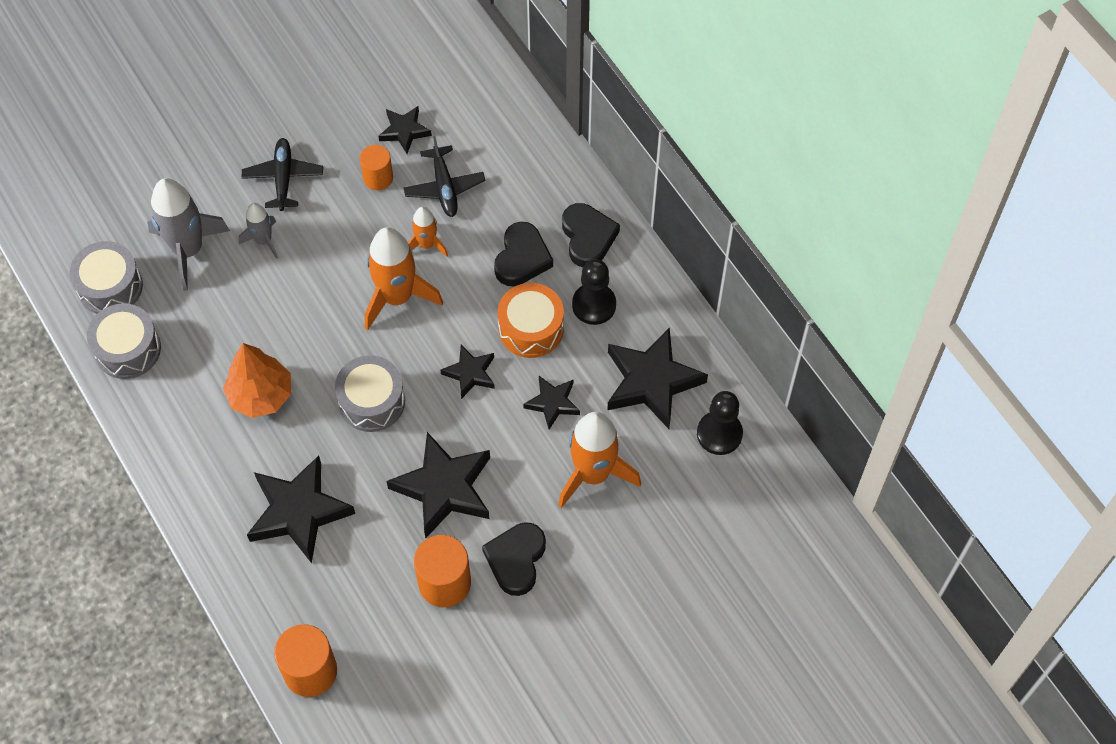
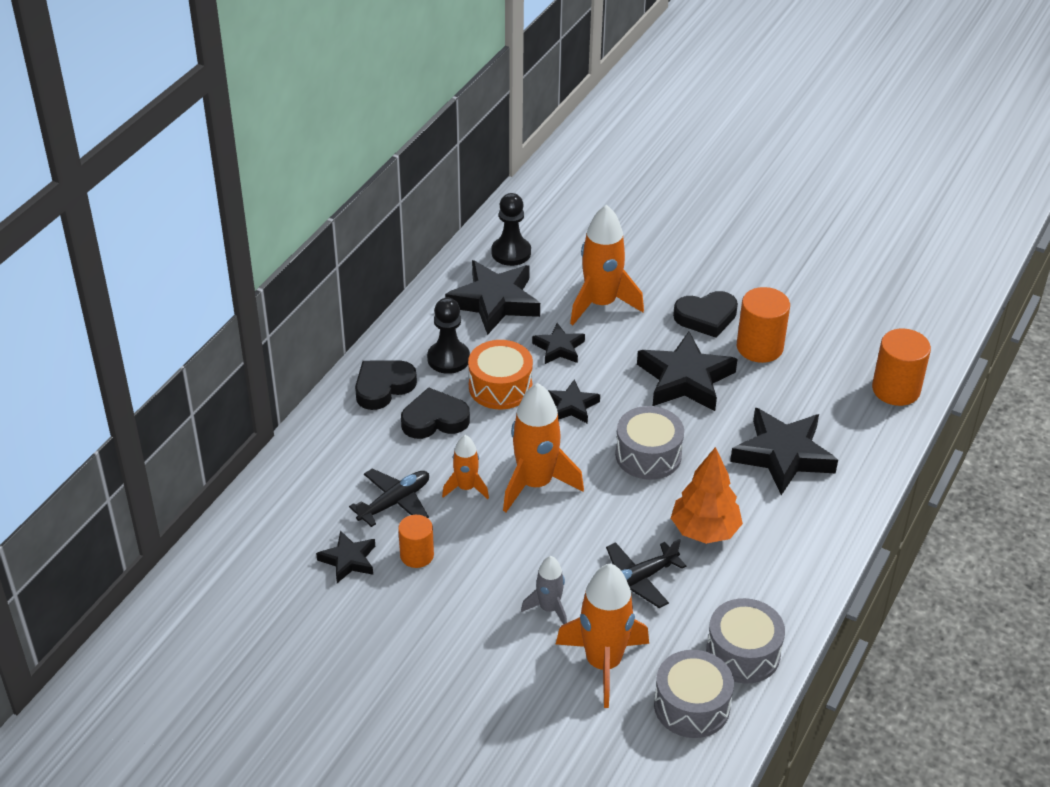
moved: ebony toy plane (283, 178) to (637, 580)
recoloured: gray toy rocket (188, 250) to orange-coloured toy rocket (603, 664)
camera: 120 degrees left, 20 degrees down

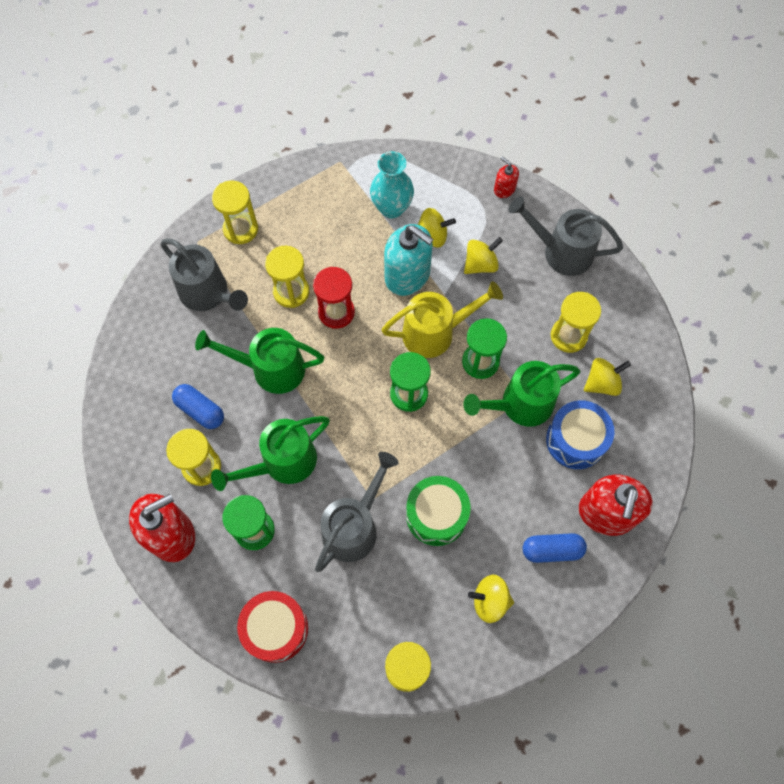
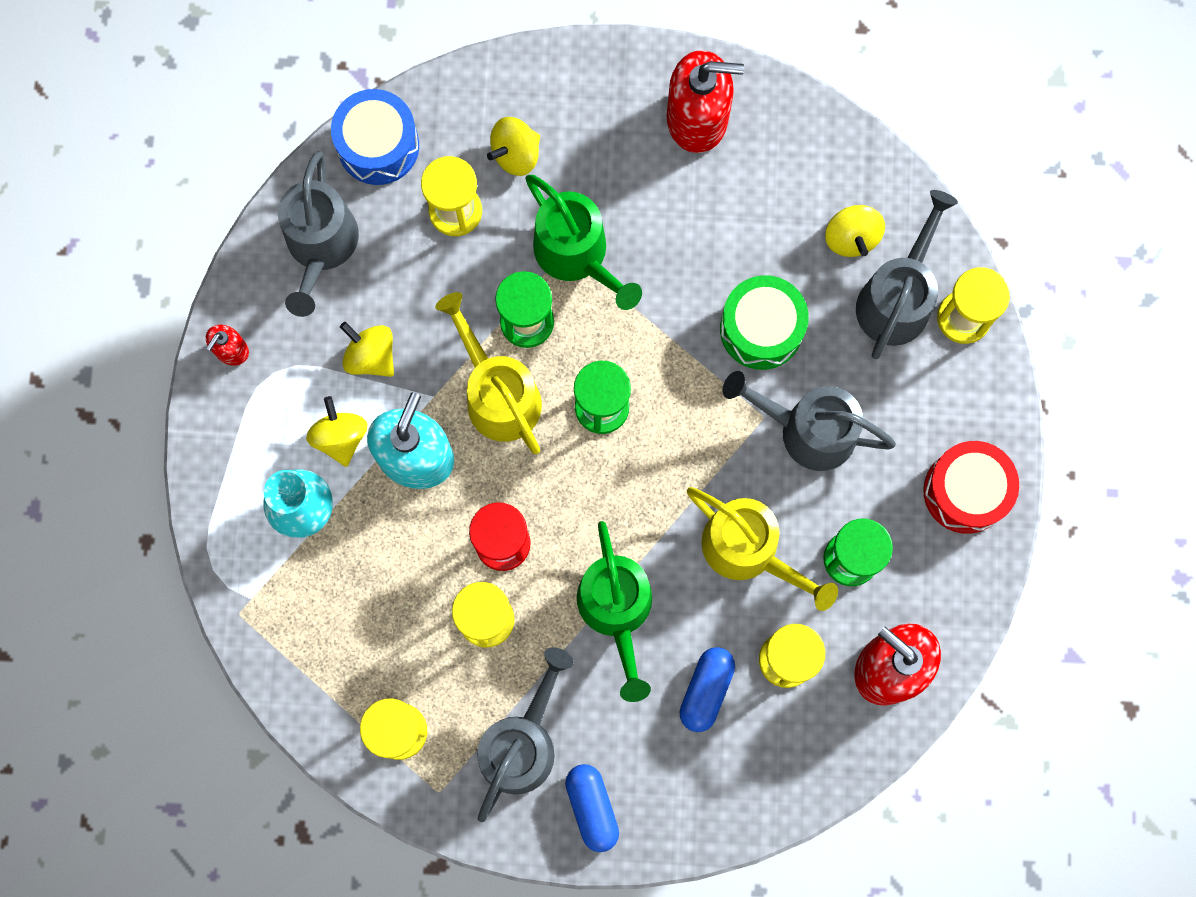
added: gray sprinkling can (897, 297)
moved: royal blue pill (552, 550) to (592, 808); royal blue snare drum (575, 440) to (378, 145)
recoloured: green sprinkling can (282, 463) to golden sprinkling can (750, 551)
turned: golden toy top (602, 383) = (516, 154) 90 degrees counterclockwise
camera: 105 degrees left, 10 degrees up

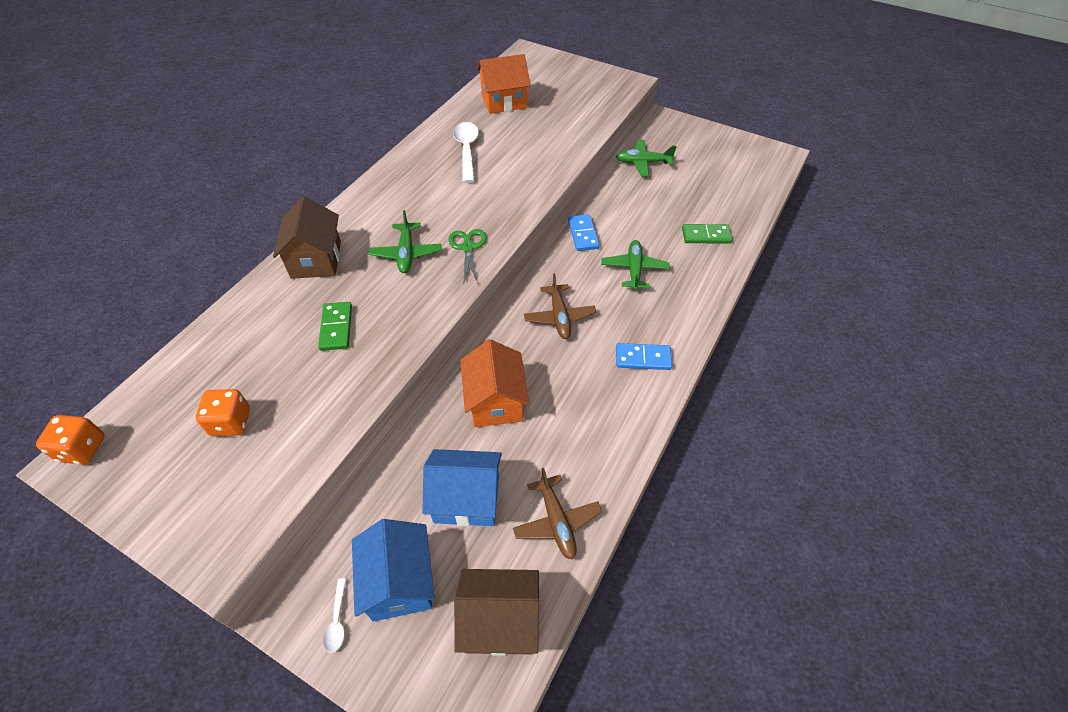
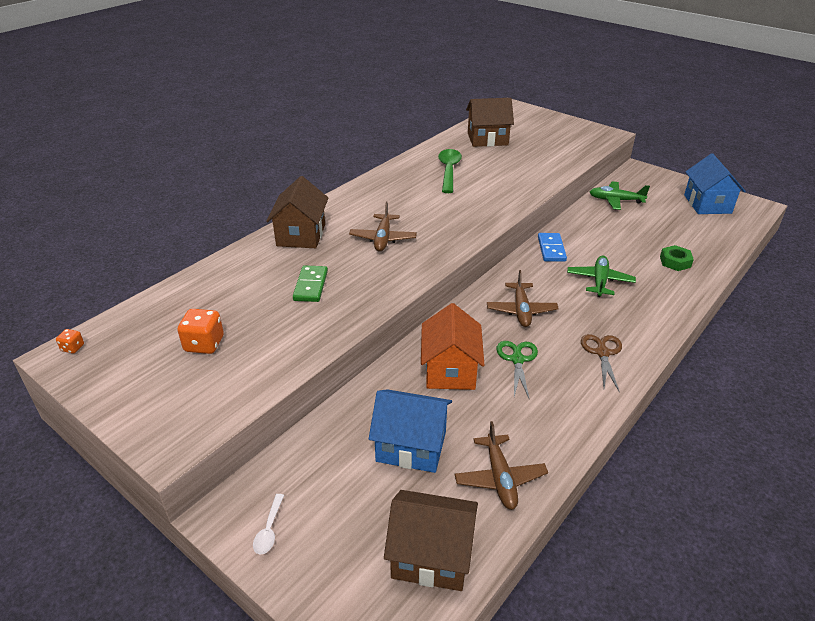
moved: royal blue house (399, 582) to (707, 204); green scissors (468, 247) to (517, 360)
replaced: royal blue domino tile (643, 358) to brown scissors (602, 353); green domino tile (706, 235) to green nut (675, 262)
recoloured: green toy plane (406, 253) to brown toy plane (383, 238); snow-white teaspoon (467, 151) to green teaspoon (449, 171); orange-coloured house (504, 101) to brown house (487, 139)
resized: orange-coloured game die (82, 449) = (73, 348) x0.53
camera: 10 degrees right, 15 degrees down

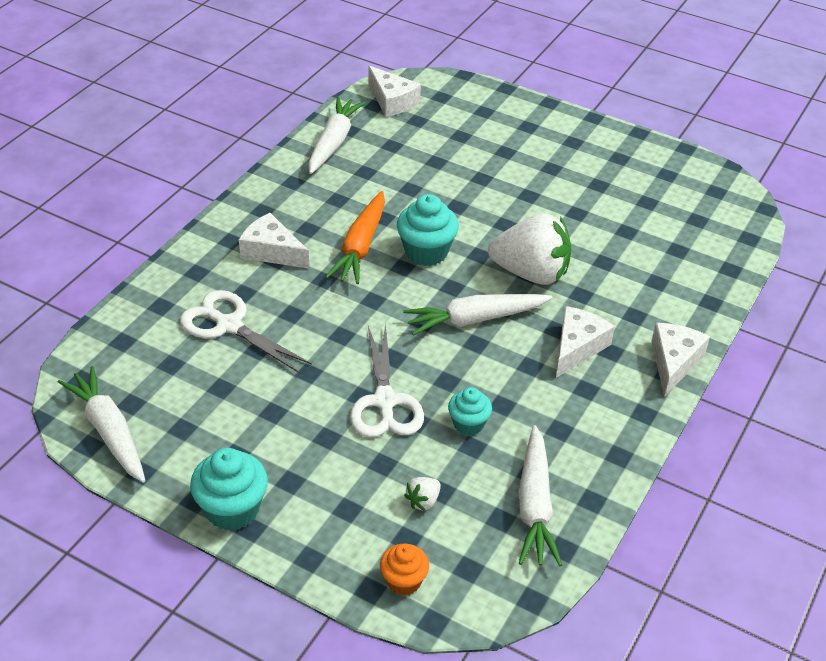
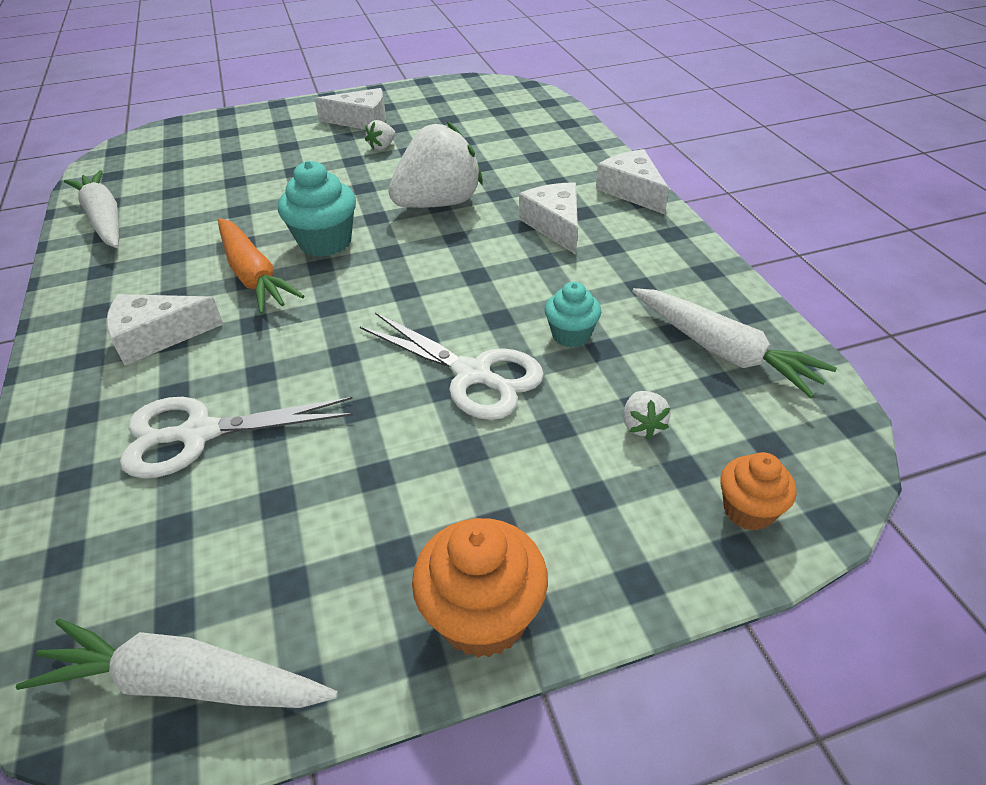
removed: snow-white carrot (475, 319)
added: snow-white toy strawberry (382, 147)
moved: snow-white piece of cheese (392, 101) to (361, 121)
recoloured: aqua cupcake (232, 509) to orange-coloured cupcake (483, 616)
camera: 45 degrees left, 0 degrees up

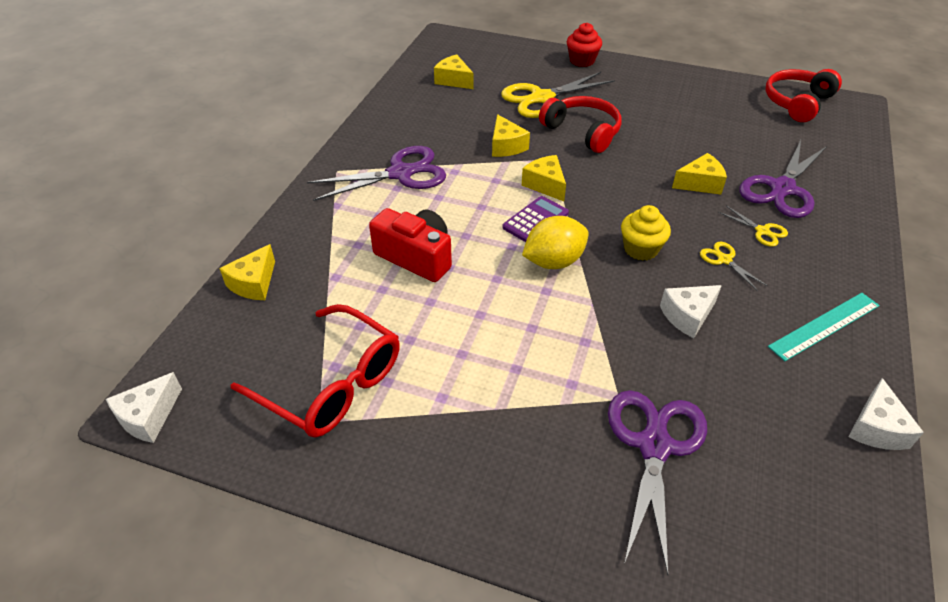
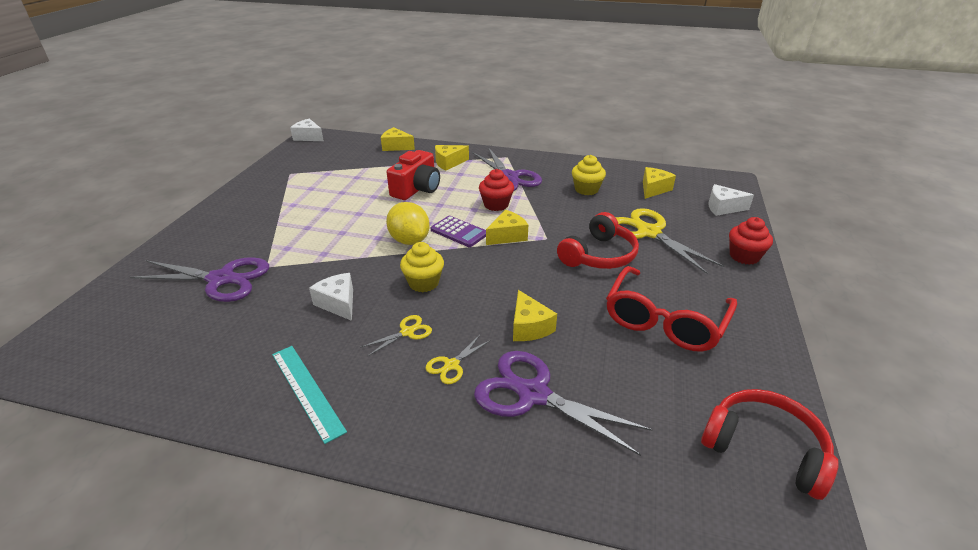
added: scarlet cupcake (496, 205); golden cupcake (586, 189)
moved: scarlet eyeglasses (331, 384) to (664, 321); golden piece of cheese (506, 146) to (449, 163); snow-white piece of cheese (876, 428) to (723, 208)
camera: 85 degrees right, 10 degrees down

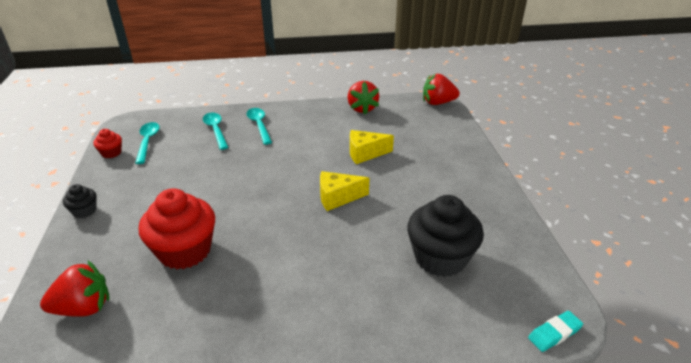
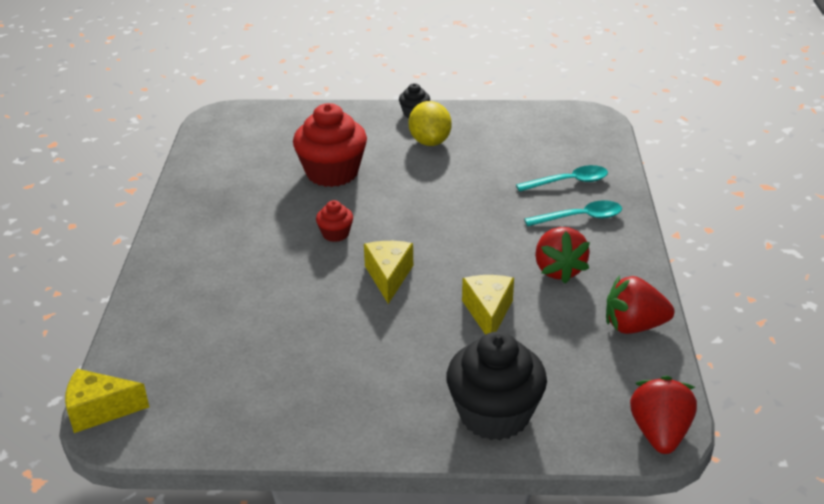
removed: aqua teaspoon (147, 142)
added: golden toy lemon (430, 141)
moved: scarlet toy strawberry (84, 308) to (558, 270); scarlet cupcake (111, 153) to (335, 234); ebony cupcake (440, 258) to (494, 414)
replaced: aqua gum eraser (554, 333) to golden piece of cheese (100, 410)
camera: 100 degrees right, 0 degrees up

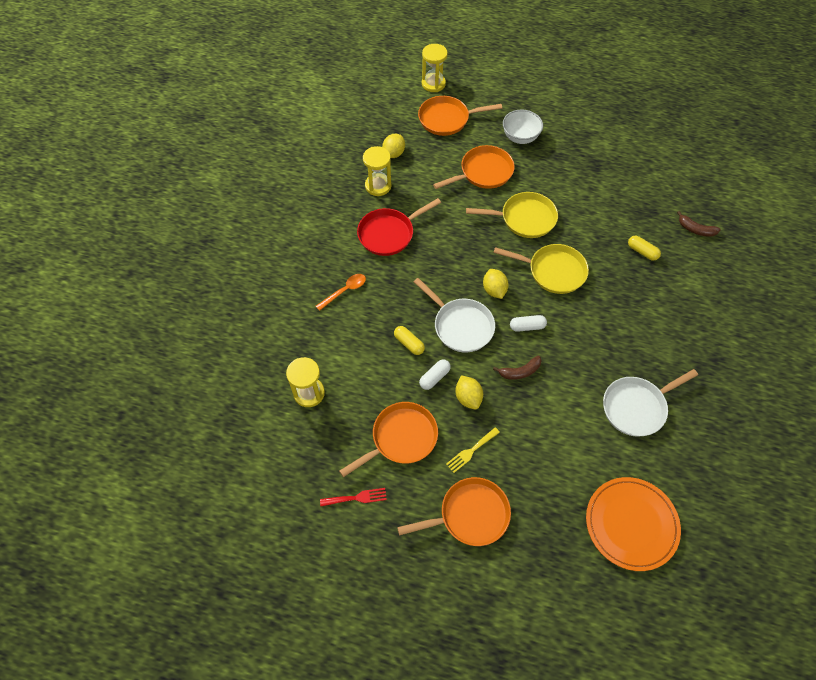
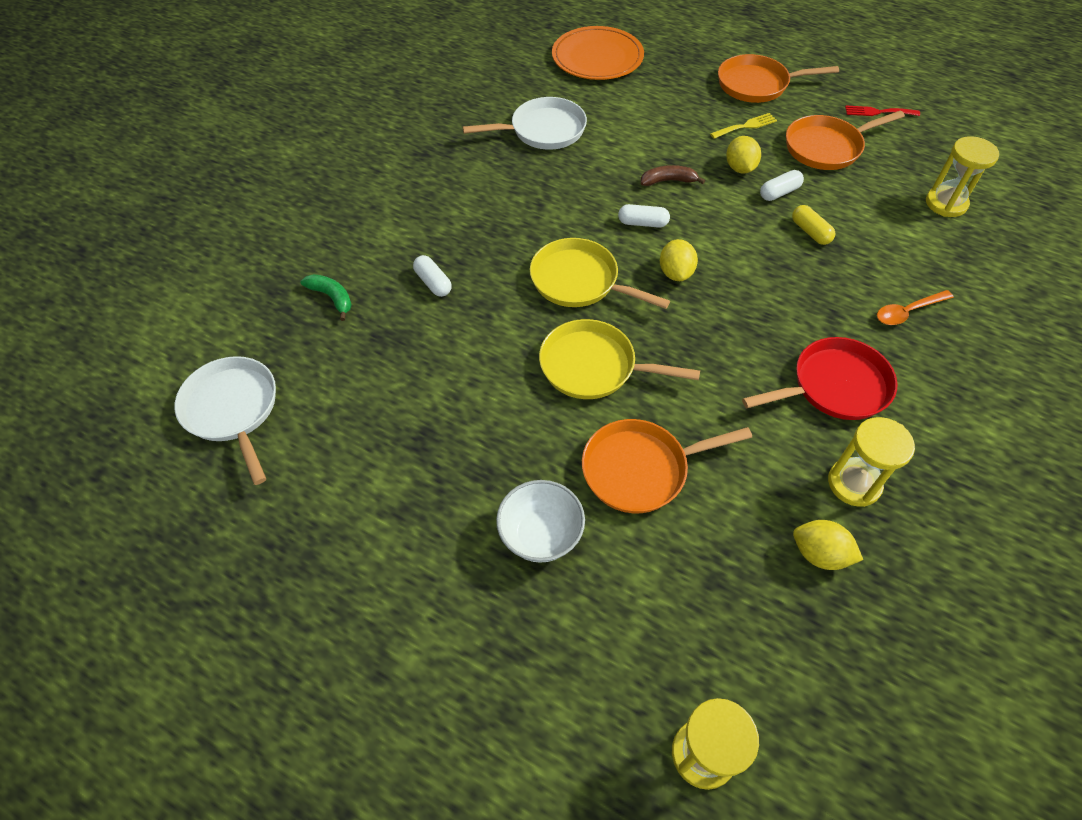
removed: orange-coloured frying pan (447, 119)
moved: snow-white frying pan (460, 325) to (233, 410)
recoloured: golden pill (642, 251) to snow-white pill (433, 283); brown toy banana (695, 229) to green toy banana (332, 298)
turned: golden toy lemon (393, 153) = (819, 554) 75 degrees clockwise
camera: 165 degrees left, 5 degrees down

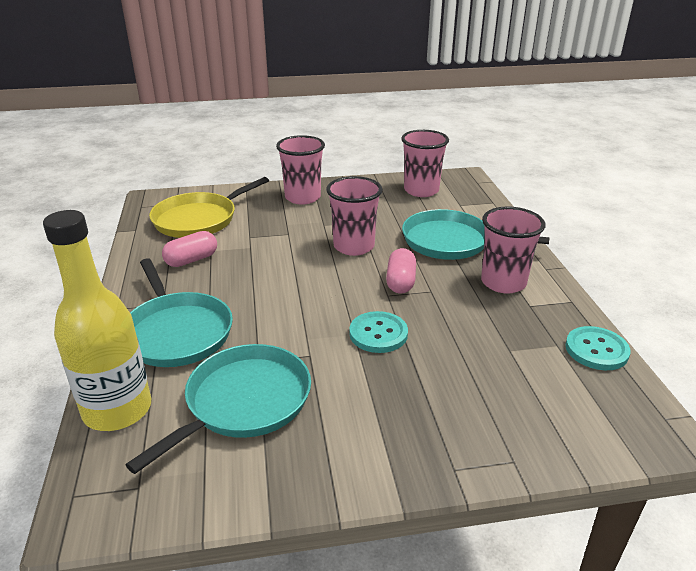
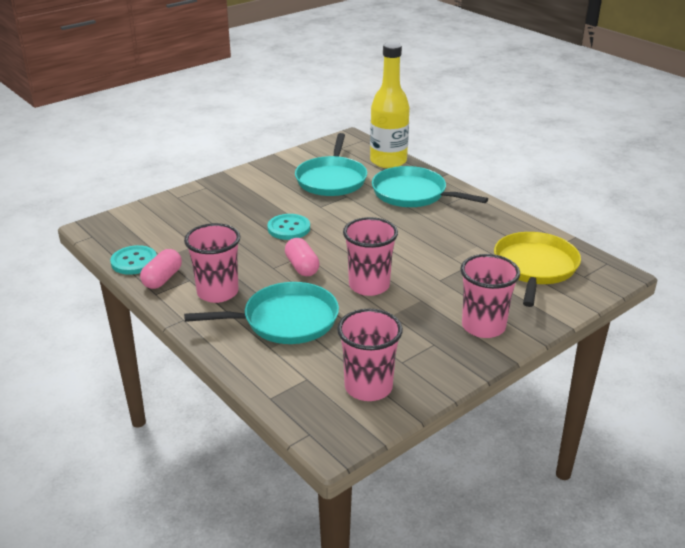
moved: rose-pink pill (191, 260) to (162, 279)
camera: 150 degrees right, 0 degrees up

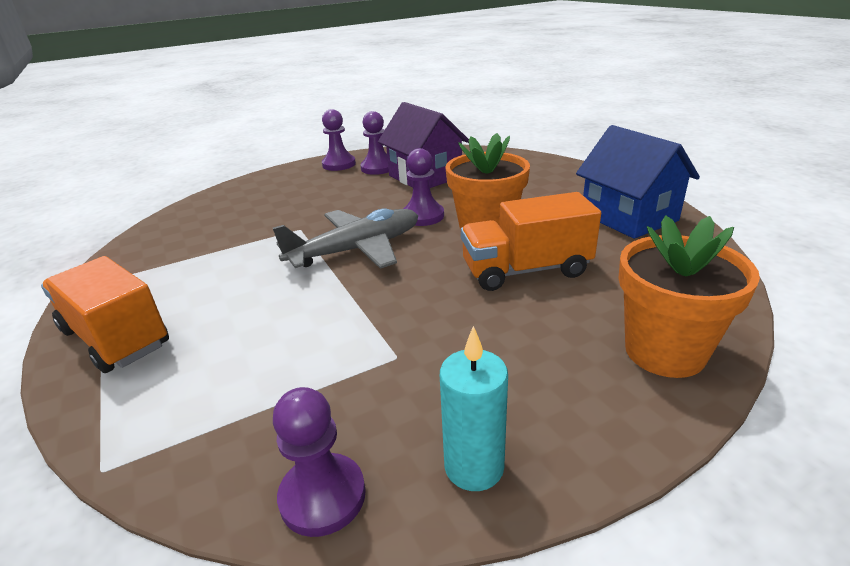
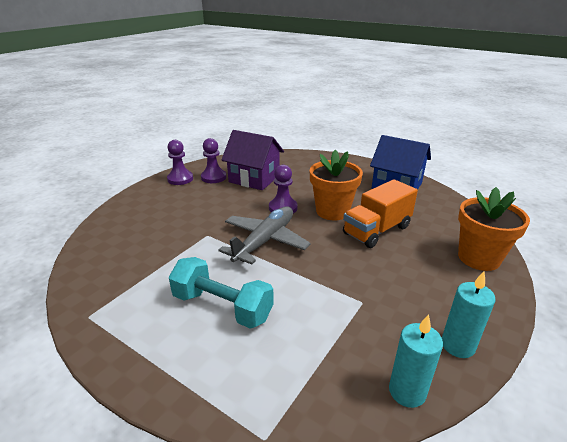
removed: orange-coloured truck (116, 338)
added: aqua free weight (222, 307)
replaced: purple chess pawn (322, 496) to aqua pillar candle (407, 391)
camera: 30 degrees left, 0 degrees up

